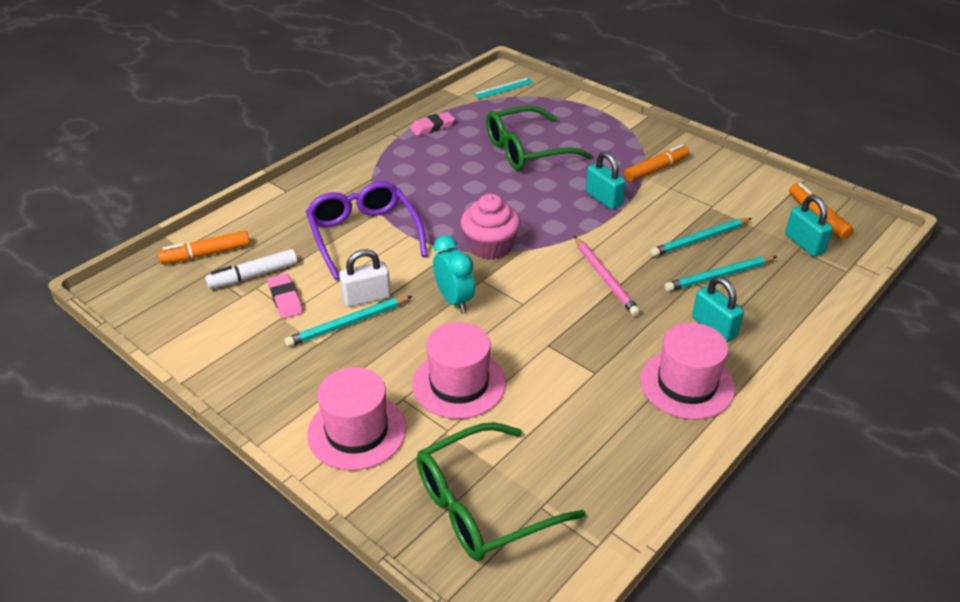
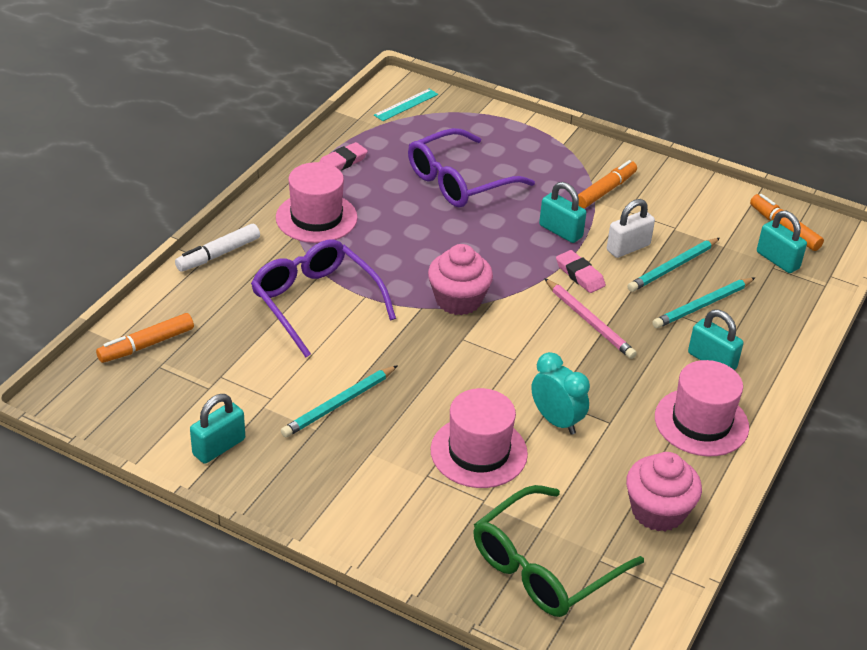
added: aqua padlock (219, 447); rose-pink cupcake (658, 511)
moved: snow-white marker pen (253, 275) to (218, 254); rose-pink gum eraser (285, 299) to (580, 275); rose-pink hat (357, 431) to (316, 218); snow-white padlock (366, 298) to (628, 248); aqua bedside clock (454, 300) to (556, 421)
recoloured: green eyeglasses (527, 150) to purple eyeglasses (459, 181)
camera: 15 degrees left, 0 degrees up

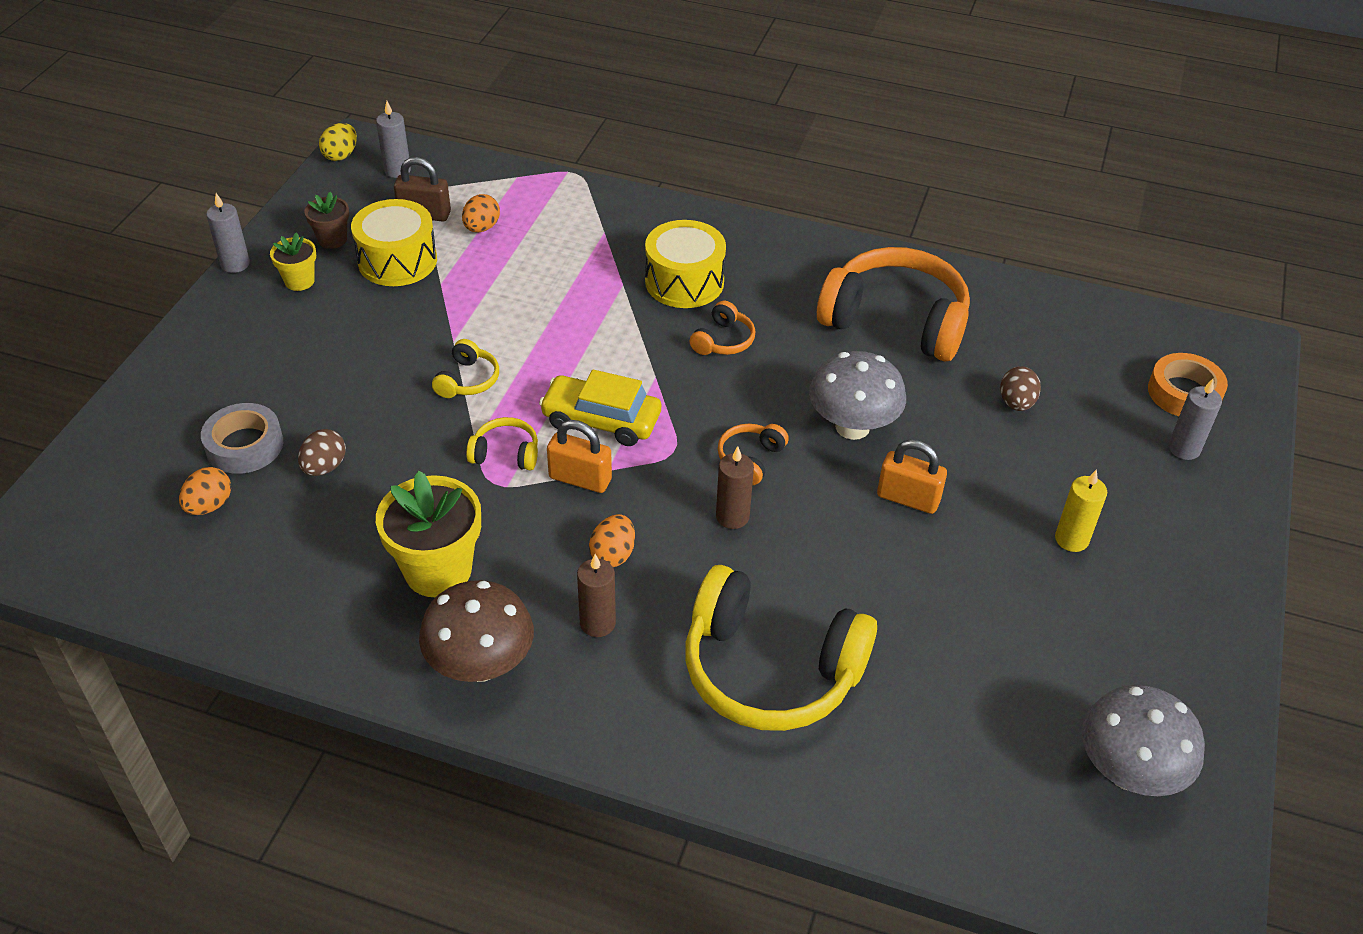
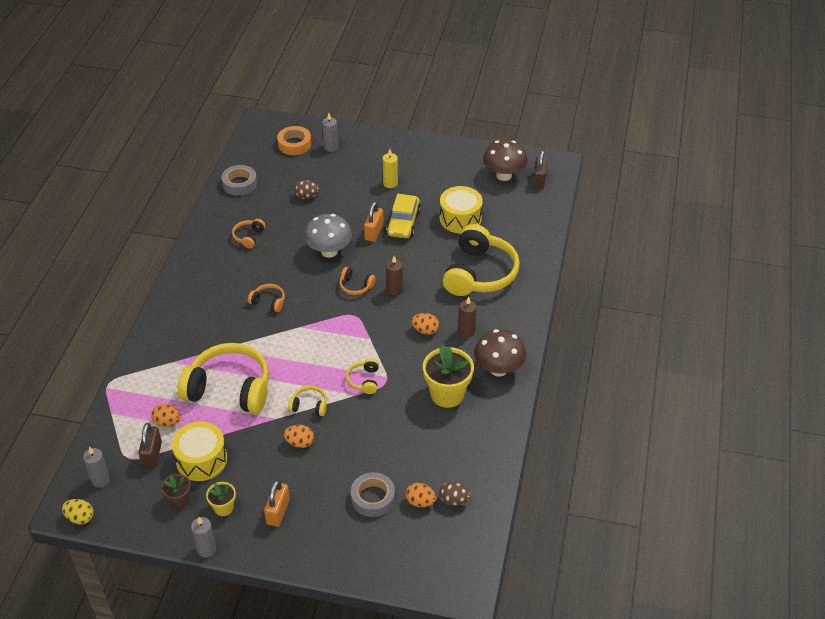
added: golden over-ear headphones (229, 388); gray sticky tape (239, 184); orange-coloured toy egg (300, 443); brown padlock (539, 180)
moved: brown toy egg (324, 467) to (454, 500); golden automobile (601, 420) to (403, 223); orange-coloured padlock (580, 479) to (278, 512); golden snare drum (684, 282) to (460, 219)
recoloured: gray toadstool (1128, 772) to brown toadstool (504, 175)
resized: orange-coloured over-ear headphones (895, 321) = (248, 237) x0.43
camera: 95 degrees left, 0 degrees up

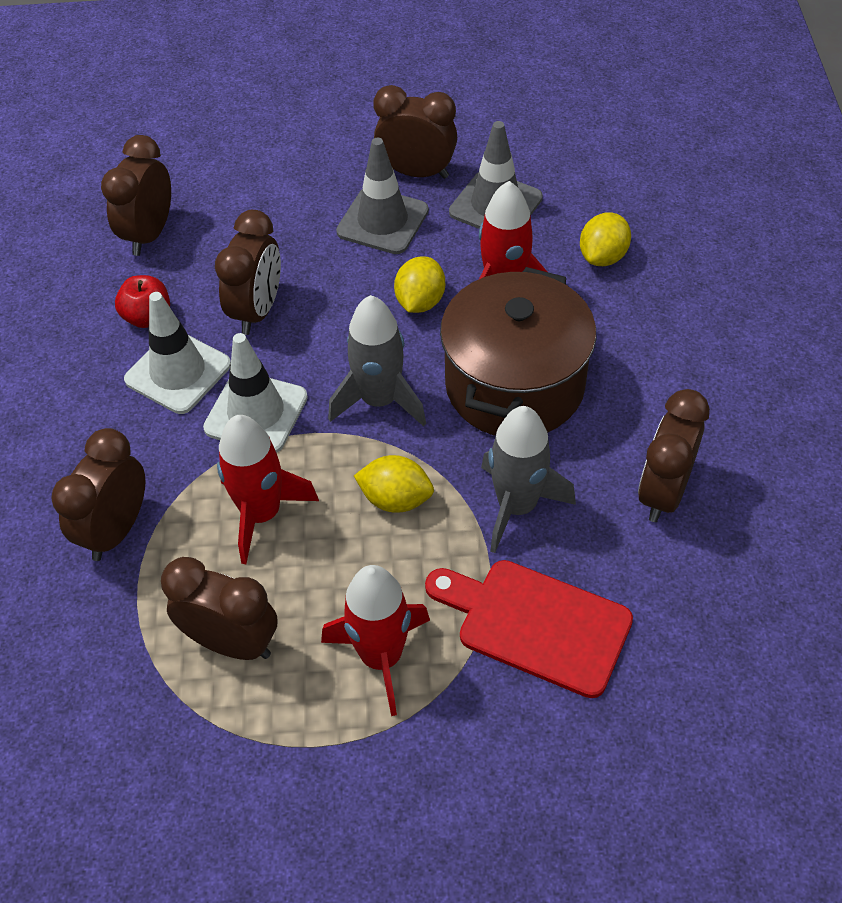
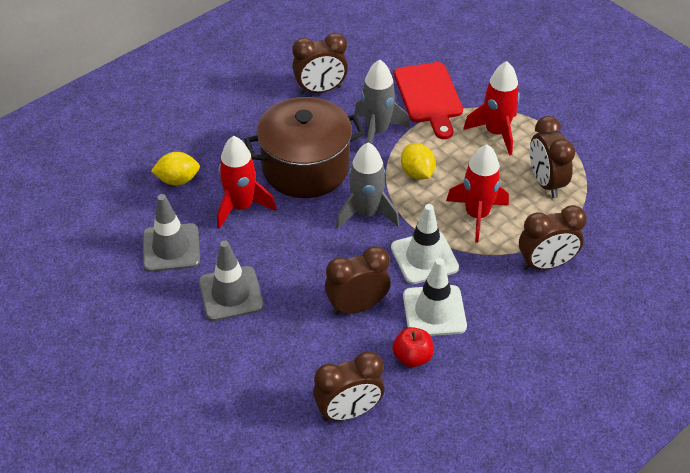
removed: brown bedside clock (417, 173); golden toy lemon (420, 302)
camera: 130 degrees left, 5 degrees down

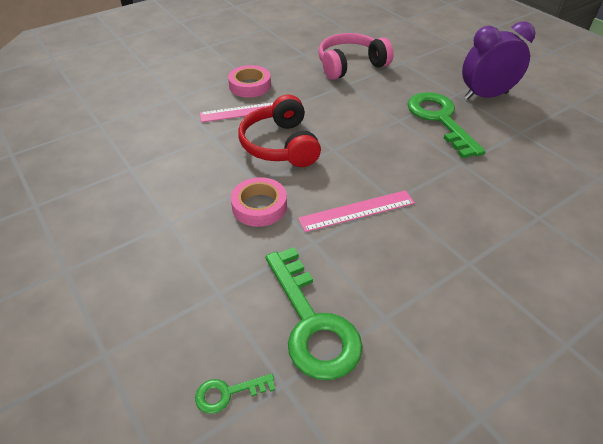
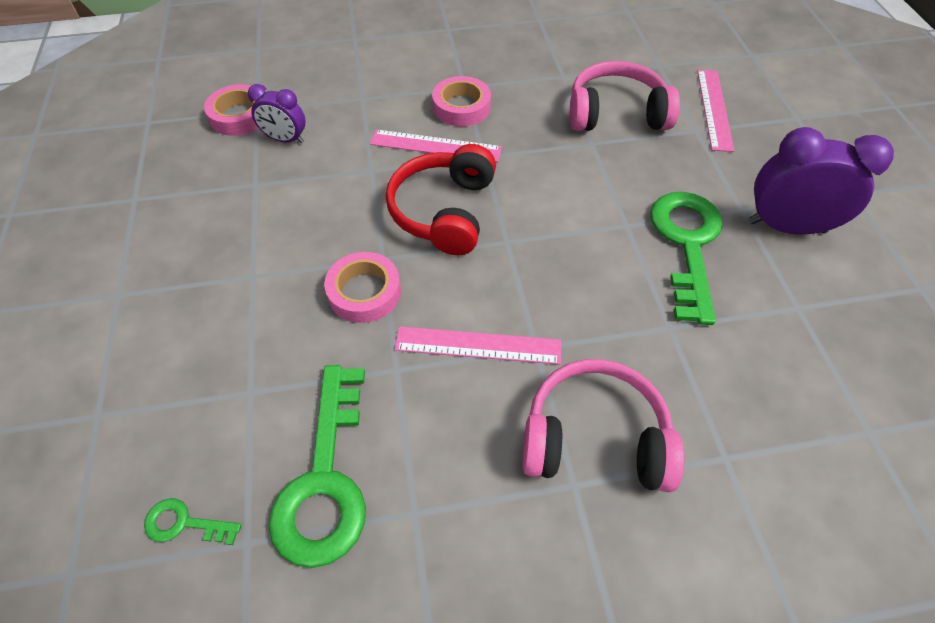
added: rose-pink sticky tape (239, 116); purple bedside clock (285, 139); rose-pink over-ear headphones (595, 437); rose-pink straightedge (714, 109)
camera: 25 degrees right, 10 degrees up

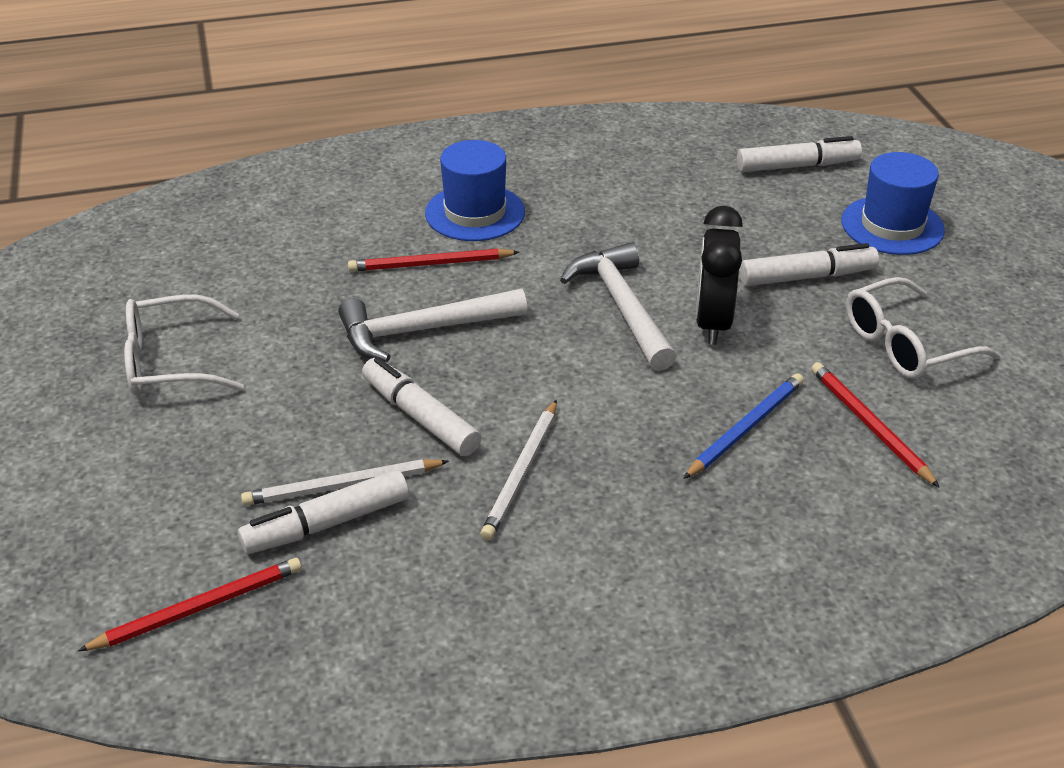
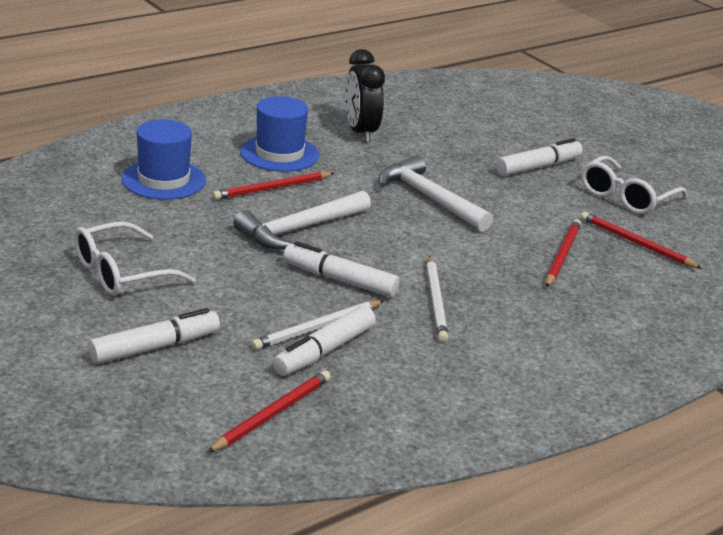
moved: ebony bedside clock (712, 323) to (360, 132); snow-white marker pen (797, 166) to (154, 347); royal blue hat (892, 226) to (163, 180)
recoloured: royal blue pencil (745, 428) to scarlet pencil (562, 256)
camera: 25 degrees left, 10 degrees down

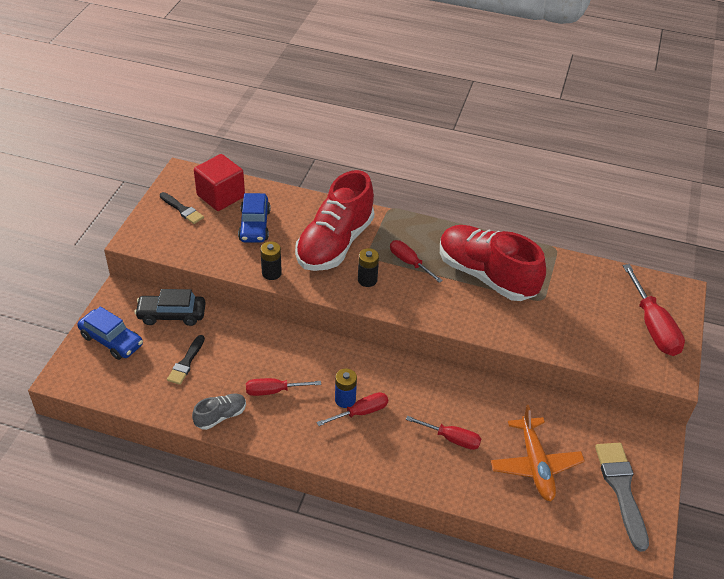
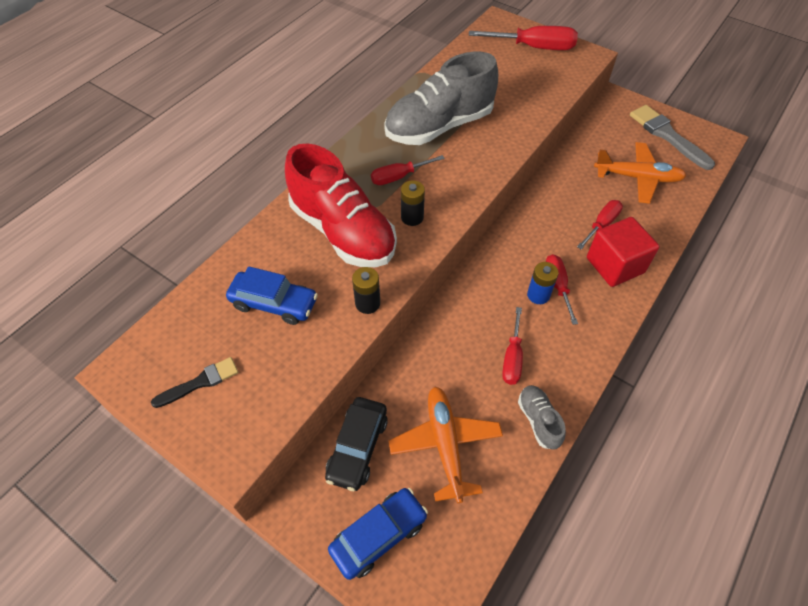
moved: scarlet solid cube (221, 196) to (615, 265)
replaced: ebony paintbrush (186, 362) to orange-coloured toy plane (445, 444)
recoloured: scarlet lace-up shoe (486, 275) to gray lace-up shoe (439, 126)
turned: gray paintbrush (621, 489) = (667, 135) 45 degrees clockwise
camera: 70 degrees left, 10 degrees up

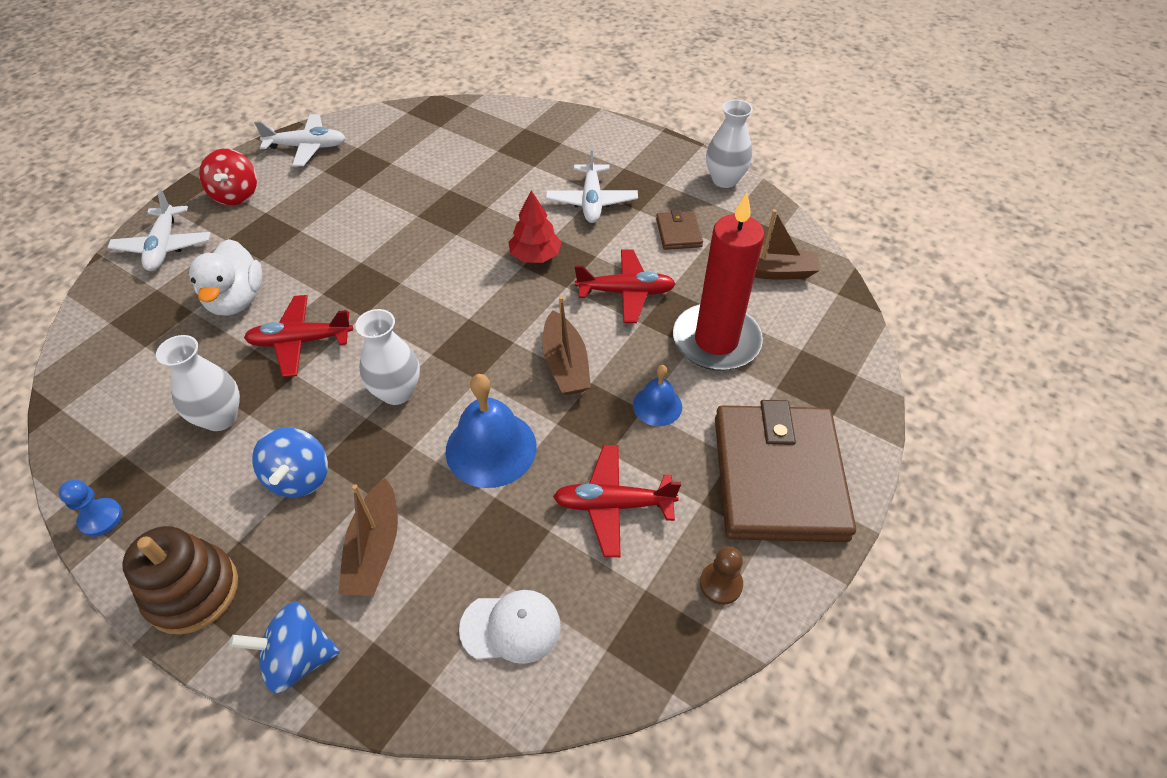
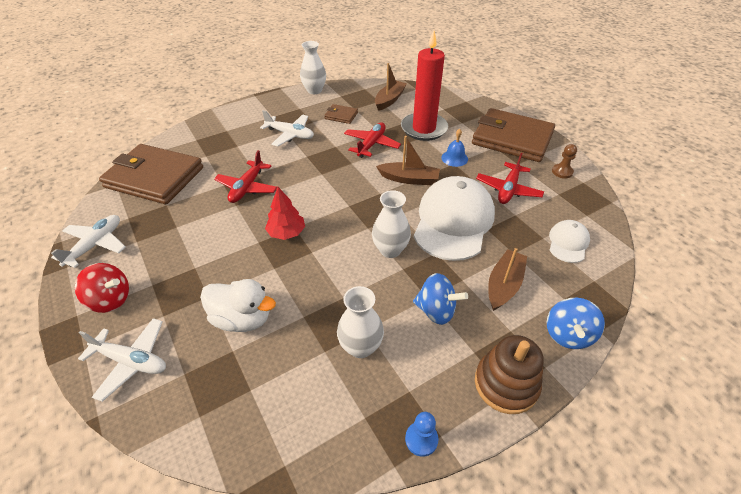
added: brown card wallet (155, 177)
moved: scarlet toy plane (300, 341) to (247, 187); scarlet toy tree (535, 256) to (286, 233)
replaced: royal blue school bell (491, 448) to snow-white cap (453, 221)
turned: brown toy boat (375, 549) = (504, 285) 90 degrees counterclockwise
camera: 65 degrees left, 5 degrees down

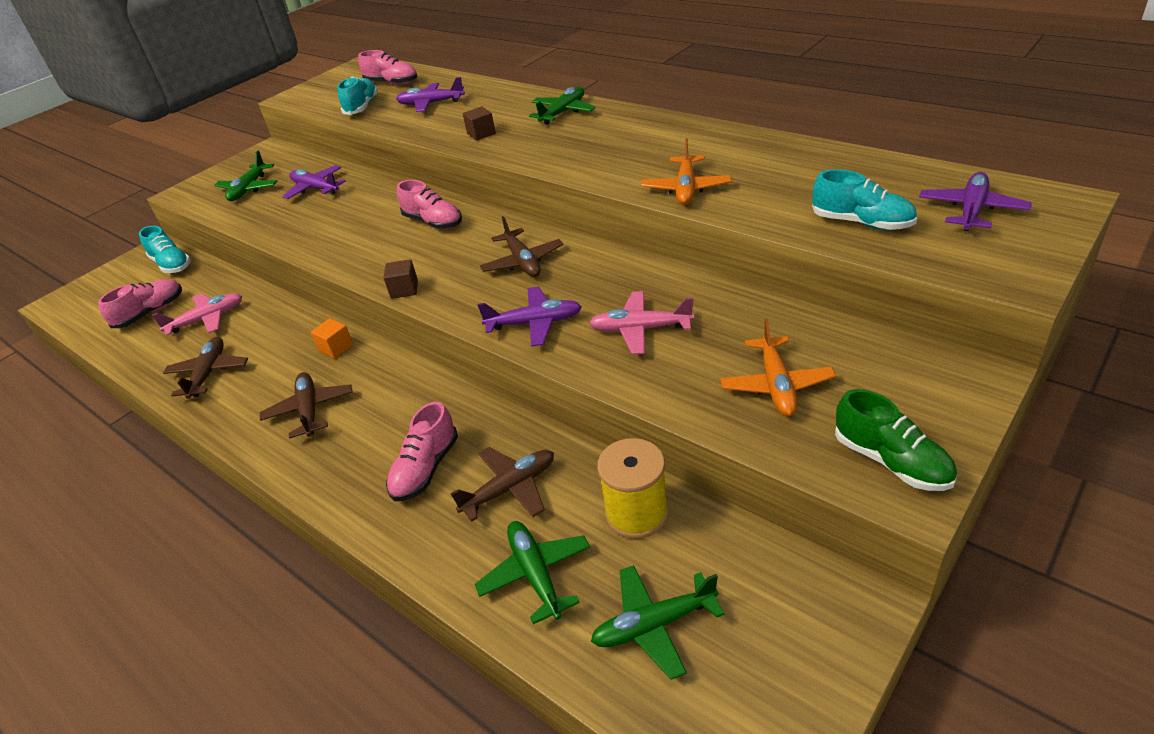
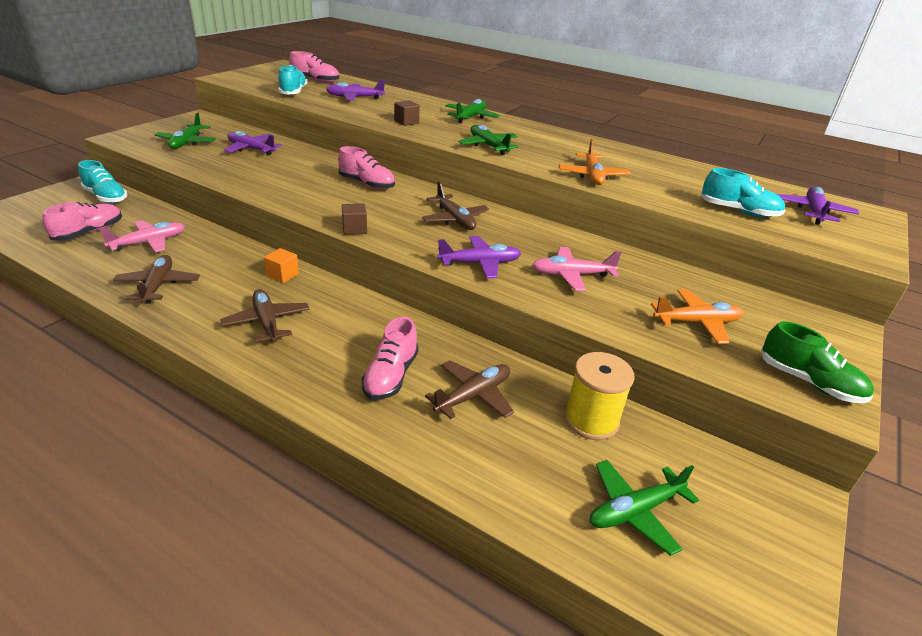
moved: green toy plane (535, 574) to (488, 146)
turned: orange-coloured toy plane (776, 385) = (697, 322) 90 degrees counterclockwise
camera: 15 degrees left, 5 degrees down

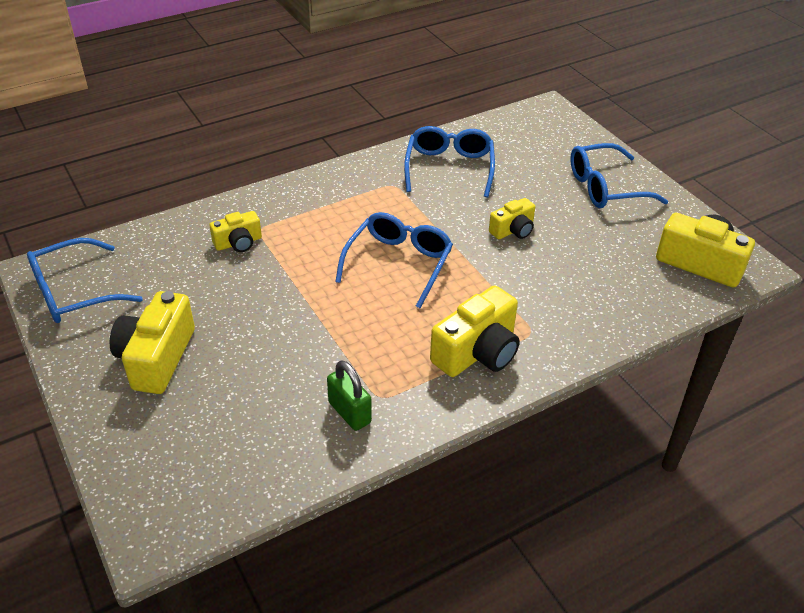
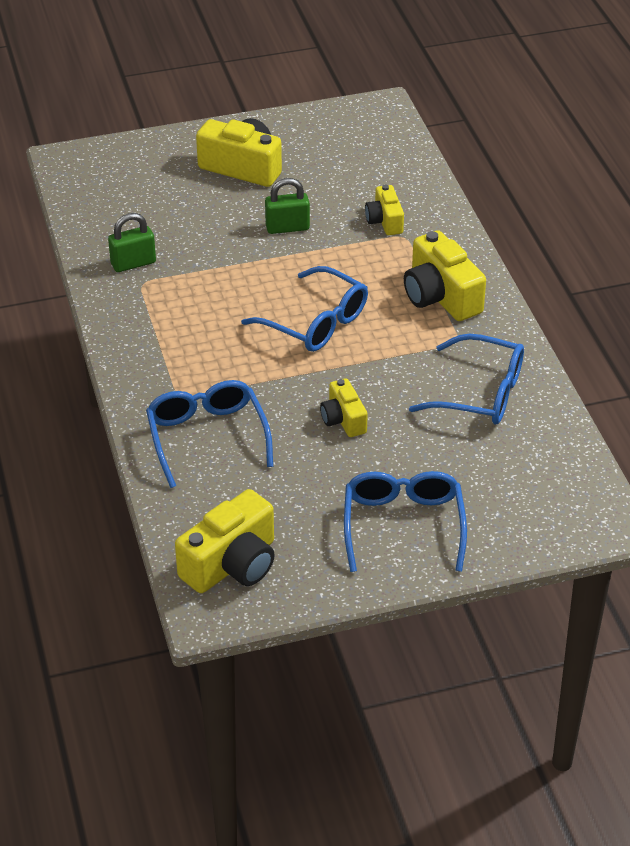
added: green padlock (287, 228)
moved: royal blue eyeglasses (73, 293) to (207, 437); golden photo camera (477, 352) to (440, 296)
camera: 105 degrees right, 0 degrees up

